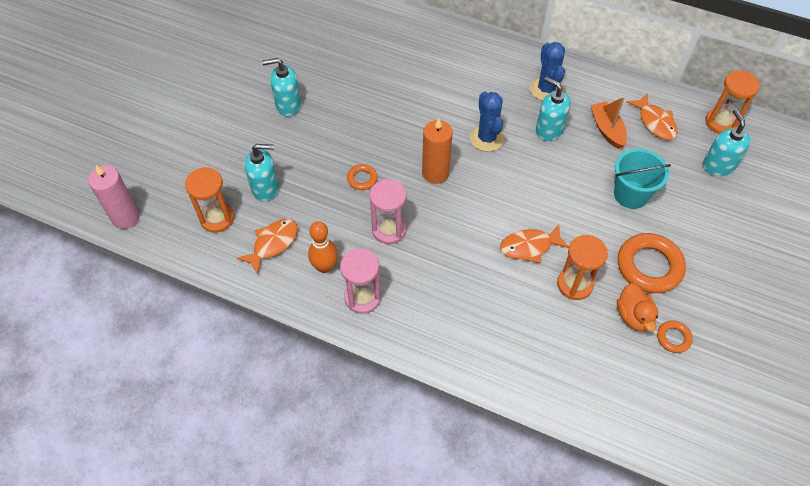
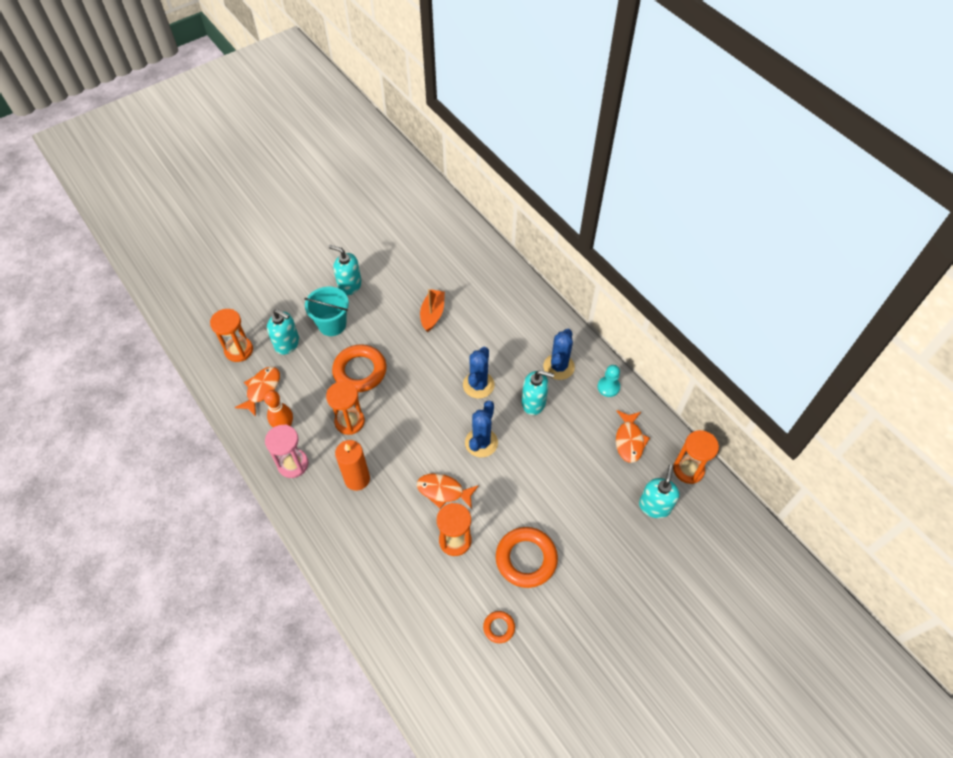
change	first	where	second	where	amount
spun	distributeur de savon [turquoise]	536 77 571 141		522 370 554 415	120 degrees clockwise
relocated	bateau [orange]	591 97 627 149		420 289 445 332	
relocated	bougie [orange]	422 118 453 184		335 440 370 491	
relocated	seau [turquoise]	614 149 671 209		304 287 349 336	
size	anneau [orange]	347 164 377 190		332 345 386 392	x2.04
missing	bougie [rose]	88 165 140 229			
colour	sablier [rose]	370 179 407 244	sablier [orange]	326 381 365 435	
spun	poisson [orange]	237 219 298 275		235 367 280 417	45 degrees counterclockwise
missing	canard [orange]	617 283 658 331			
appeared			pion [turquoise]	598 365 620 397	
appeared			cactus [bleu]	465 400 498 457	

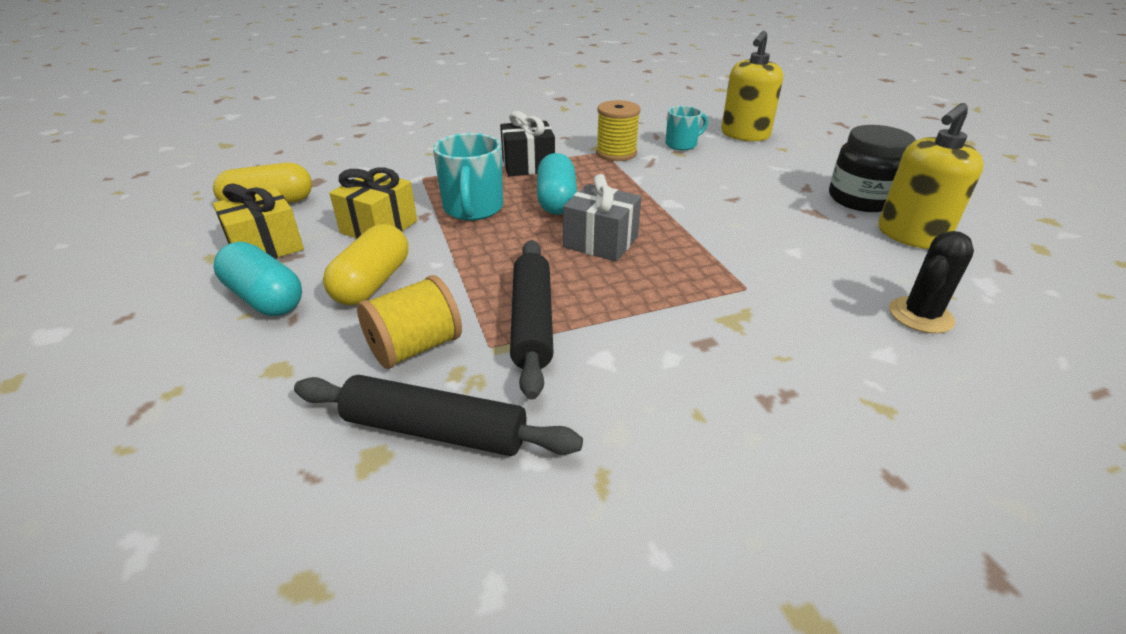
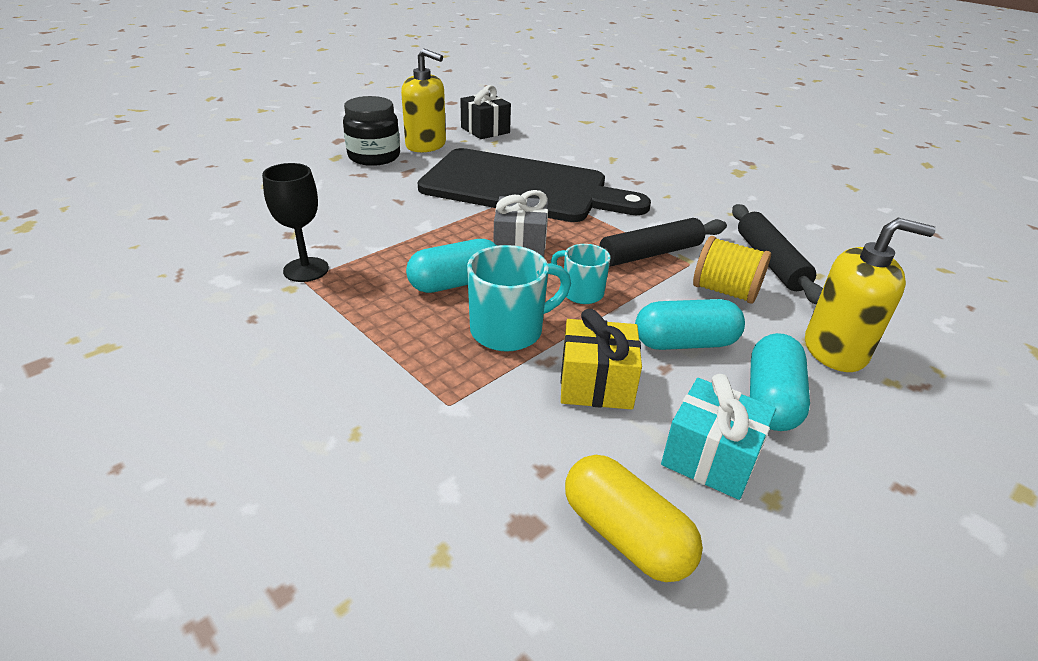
change	first	where	second	where	amount
relocated	distributeur de savon [jaune]	721 31 783 141		805 218 936 372	
exchanged	bobine [jaune]	596 100 641 161	verre à pied [noir]	262 163 329 282	
relocated	tasse [turquoise]	666 106 708 150		551 244 610 304	
relocated	cadeau [noir]	500 111 555 176		460 85 511 139	
colour	cadeau [jaune]	213 184 304 259	cadeau [turquoise]	661 374 776 500	
colour	gélule [jaune]	323 224 408 305	gélule [turquoise]	635 299 745 350	
missing	cactus [noir]	889 231 974 334			
appeared			planche à découper [noir]	418 148 651 222	

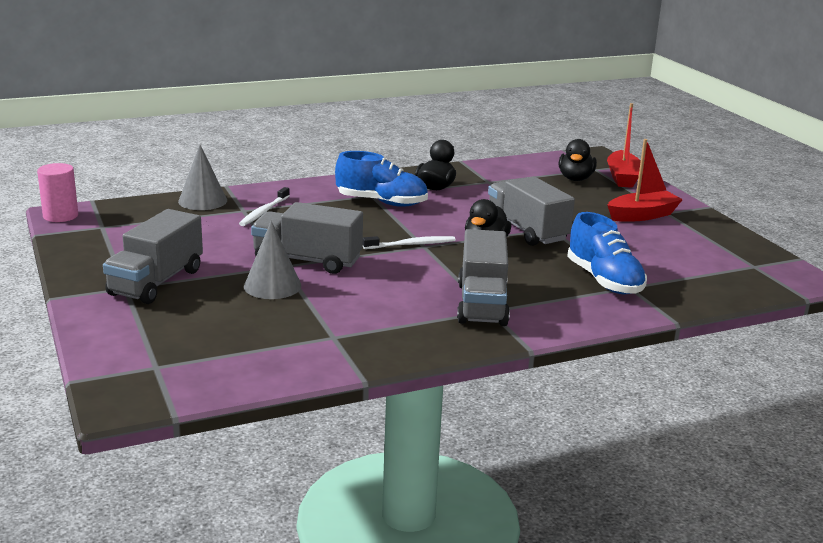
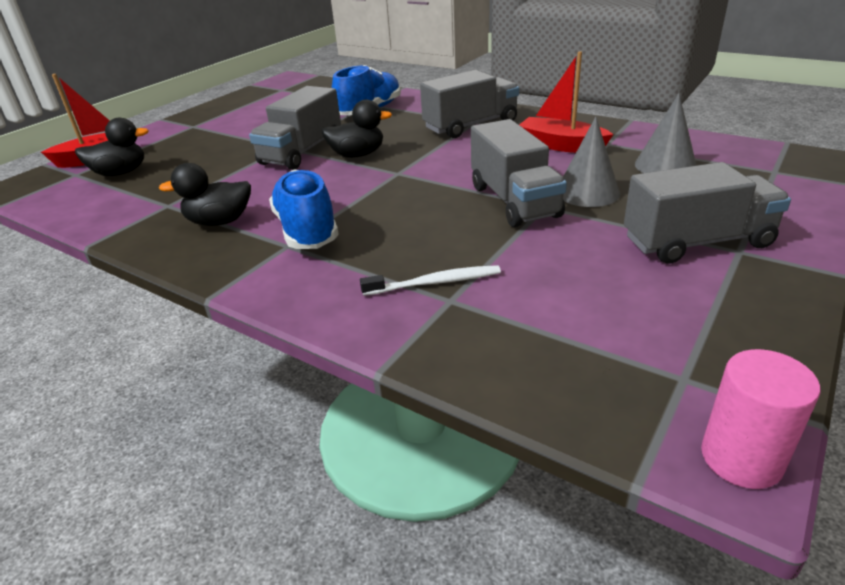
change	first	where	second	where	amount
relocated	bateau [rouge]	607 139 683 222		519 52 613 153	
relocated	cône [gris]	178 145 227 210		635 93 697 173	
missing	brosse à dents [blanc]	363 236 456 249			

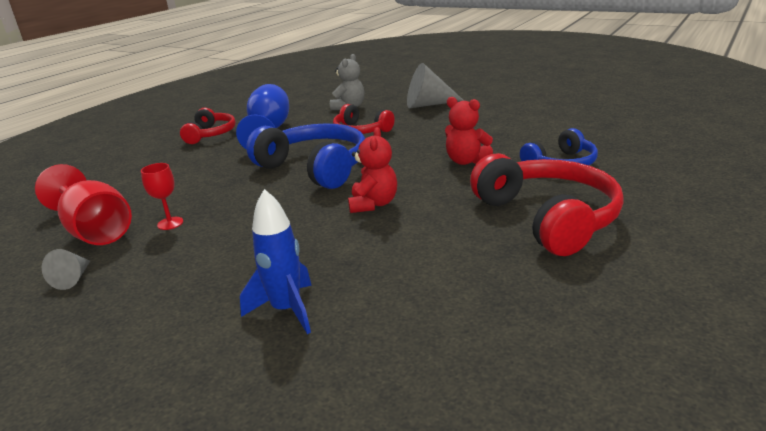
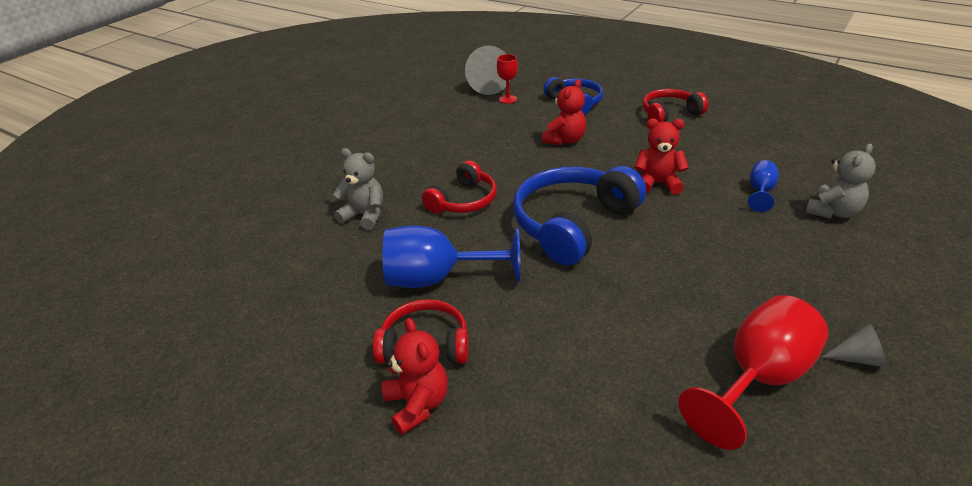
change	first	where	second	where	amount
relocated	cône [gris]	407 63 464 108		465 46 510 95	
size	casque audio [rouge]	470 153 624 256		643 89 708 123	x0.59
relocated	verre à pied [rouge]	141 163 183 230		497 54 518 104	
exchanged	fusée [bleu]	240 189 312 334	ours en peluche [gris]	805 143 876 219	
appeared			verre à pied [bleu]	748 160 779 212	
appeared			ours en peluche [rouge]	382 318 448 435	

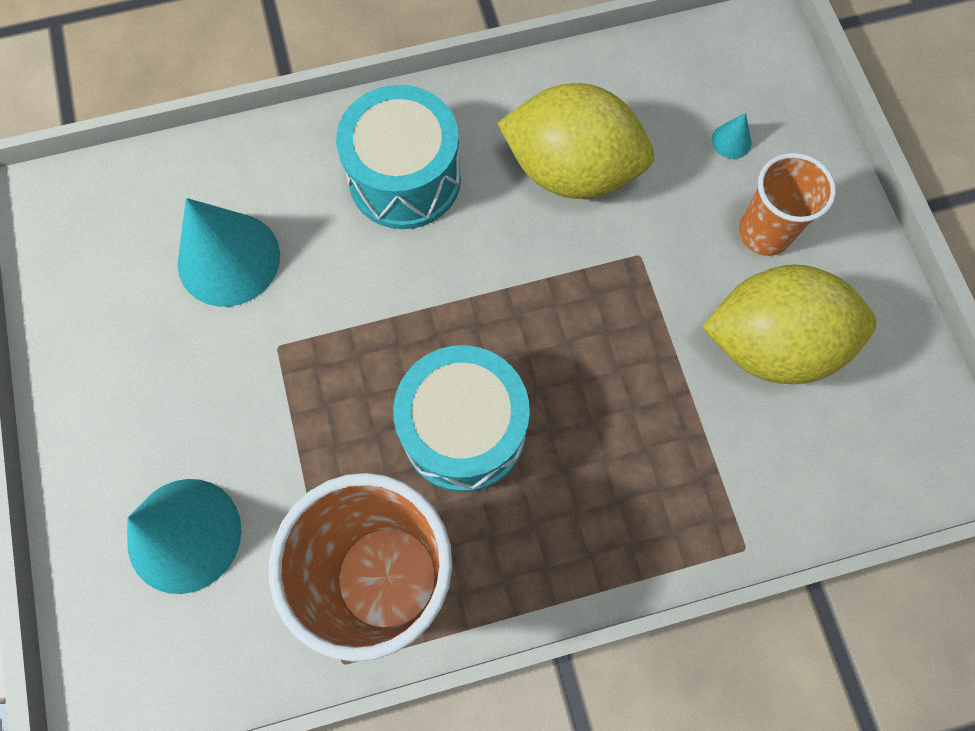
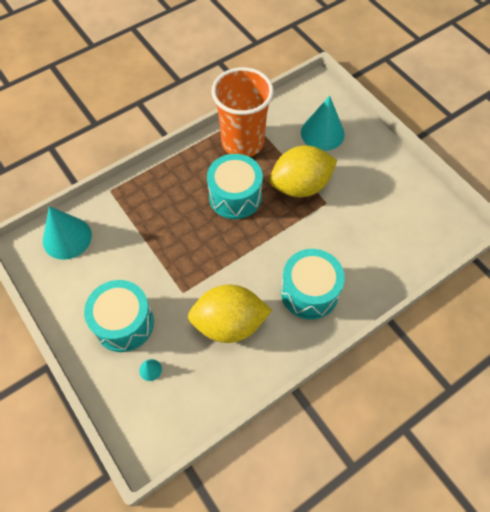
change	first	where	second	where	amount
exchanged	gobelet [orange]	739 153 836 256	tambour [turquoise]	84 280 154 352	
relocated	cône [turquoise]	178 198 280 307		43 206 92 260	
relocated	citron [jaune]	702 264 876 384		269 145 337 197	

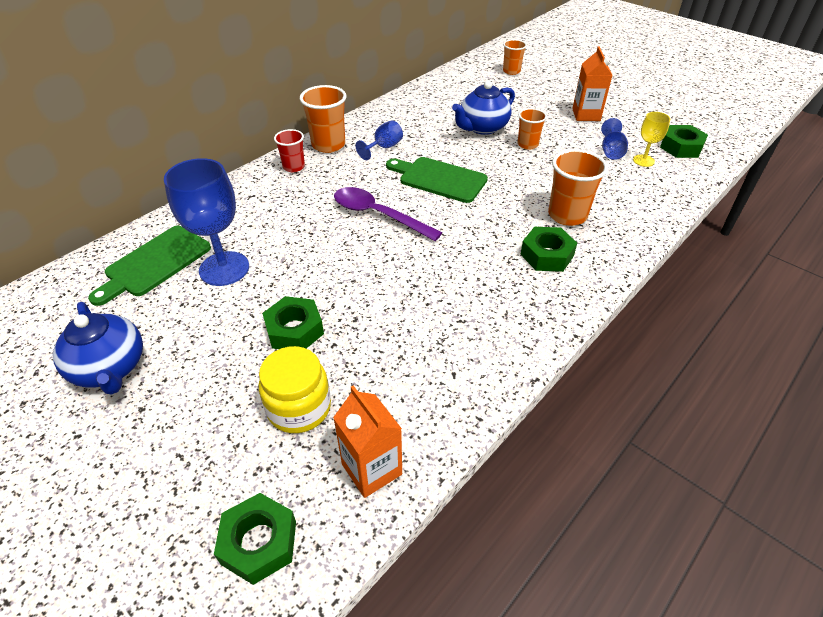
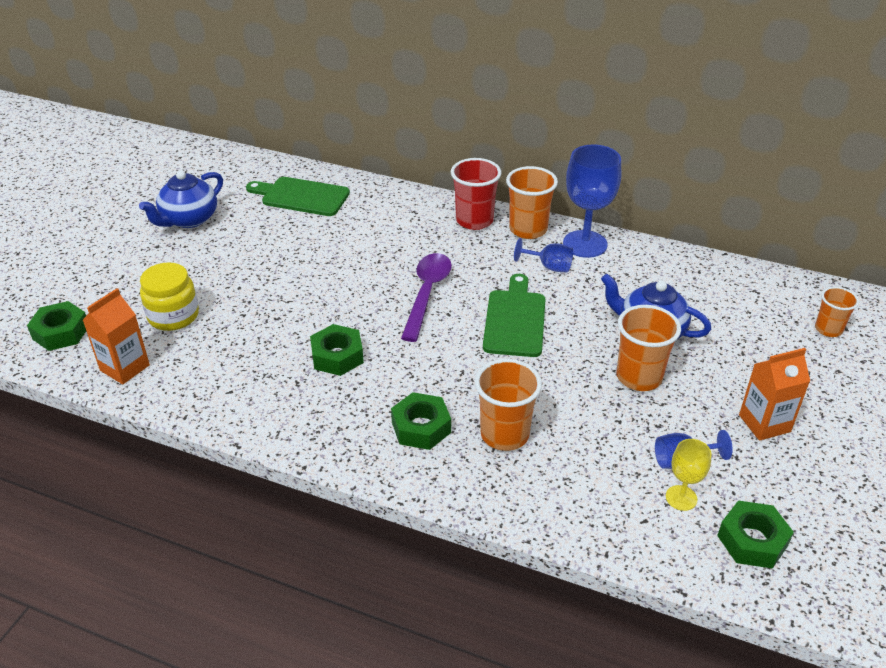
change	first	where	second	where	amount
size	gobelet [orange]	518 108 547 150		617 305 681 391	x1.61
size	gobelet [rouge]	274 129 305 172		451 158 501 230	x1.61
relocated	verre à pied [bleu]	164 158 249 286		563 144 621 258	
relocated	écrou [vert]	262 296 324 349		310 324 364 376	

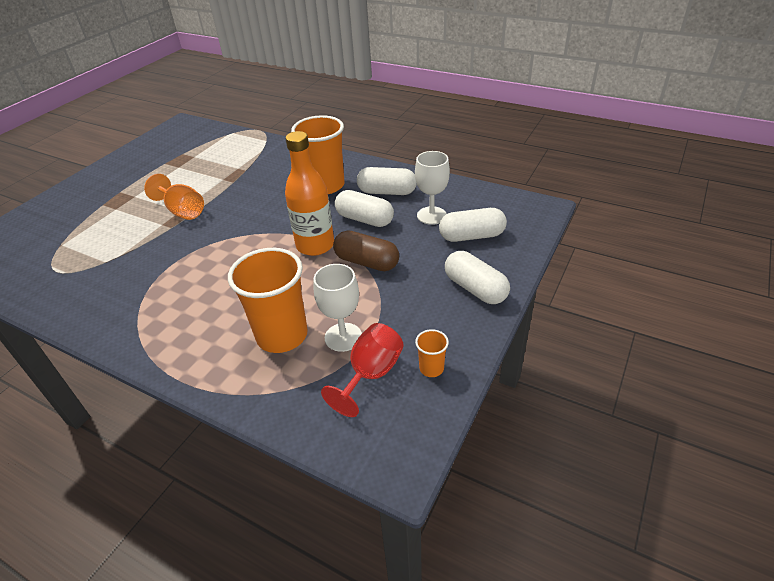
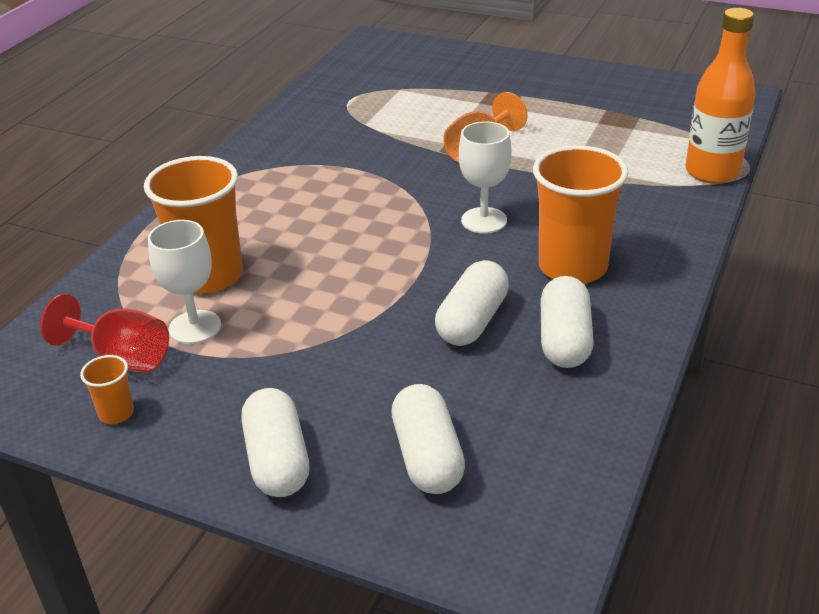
change	first	where	second	where	amount
relocated	bouteille [orange]	285 131 334 256		685 8 756 184	
relocated	verre à pied [blanc]	415 151 450 225		458 121 511 234	
missing	gélule [marron]	333 230 399 271			
spun	gélule [blanc]	445 251 510 304		241 388 309 497	60 degrees counterclockwise

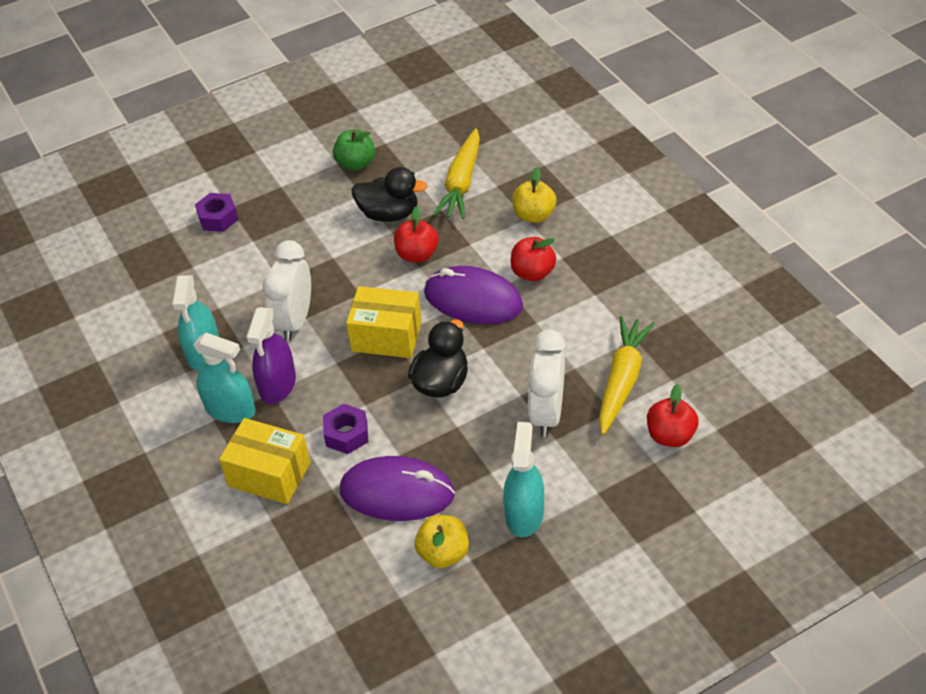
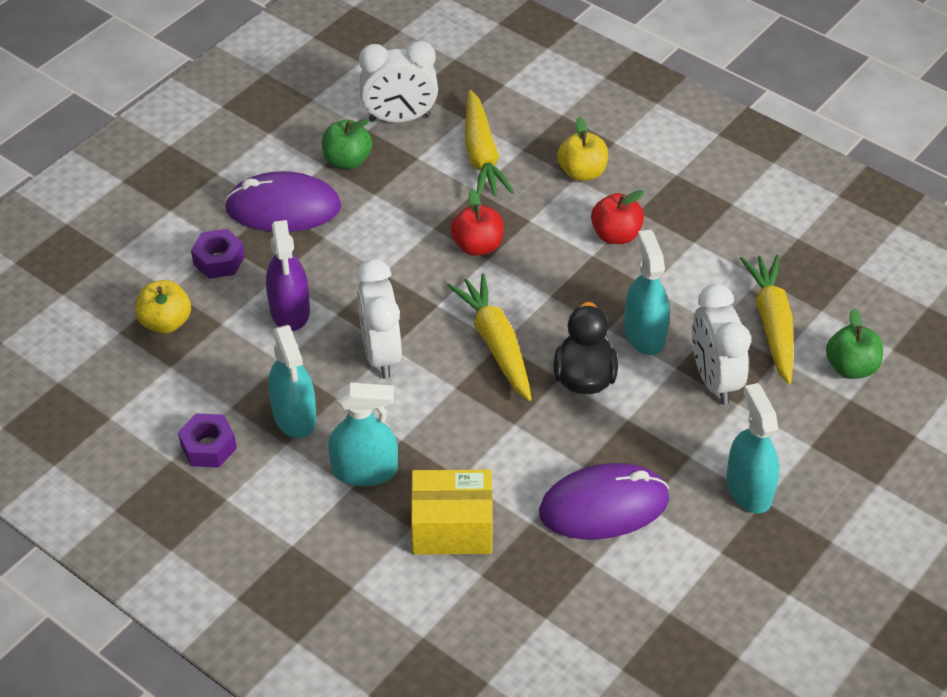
change	first	where	second	where	amount
missing	canard [noir]	351 167 428 222			
relocated	souris [violet]	424 266 523 324		224 171 341 232	
exchanged	boîte [jaune]	346 286 422 358	carotte [jaune]	447 273 532 401	
relocated	vaporisateur [violet]	246 307 296 404		266 220 310 331	
colour	pomme [rouge]	647 384 699 447	pomme [vert]	826 309 883 379	
relocated	écrou [violet]	323 404 368 454		178 413 237 468	
relocated	pomme [jaune]	415 515 469 568		135 280 191 333	
appeared			réveil [blanc]	359 40 438 122	
appeared			vaporisateur [turquoise]	624 230 670 355	

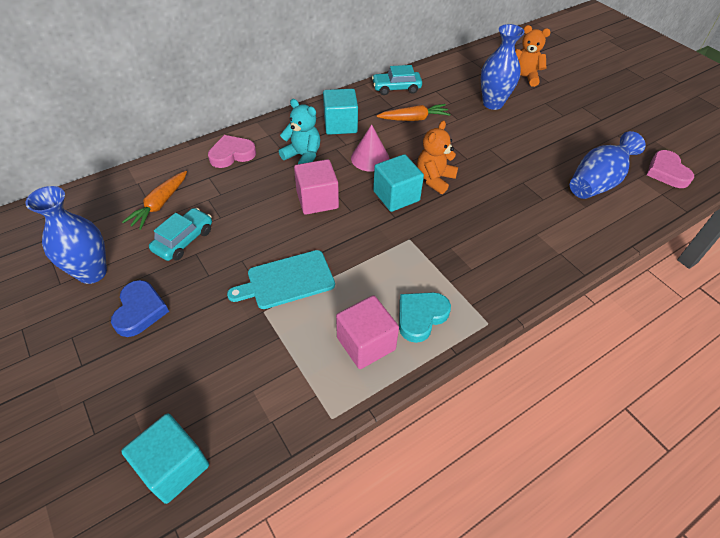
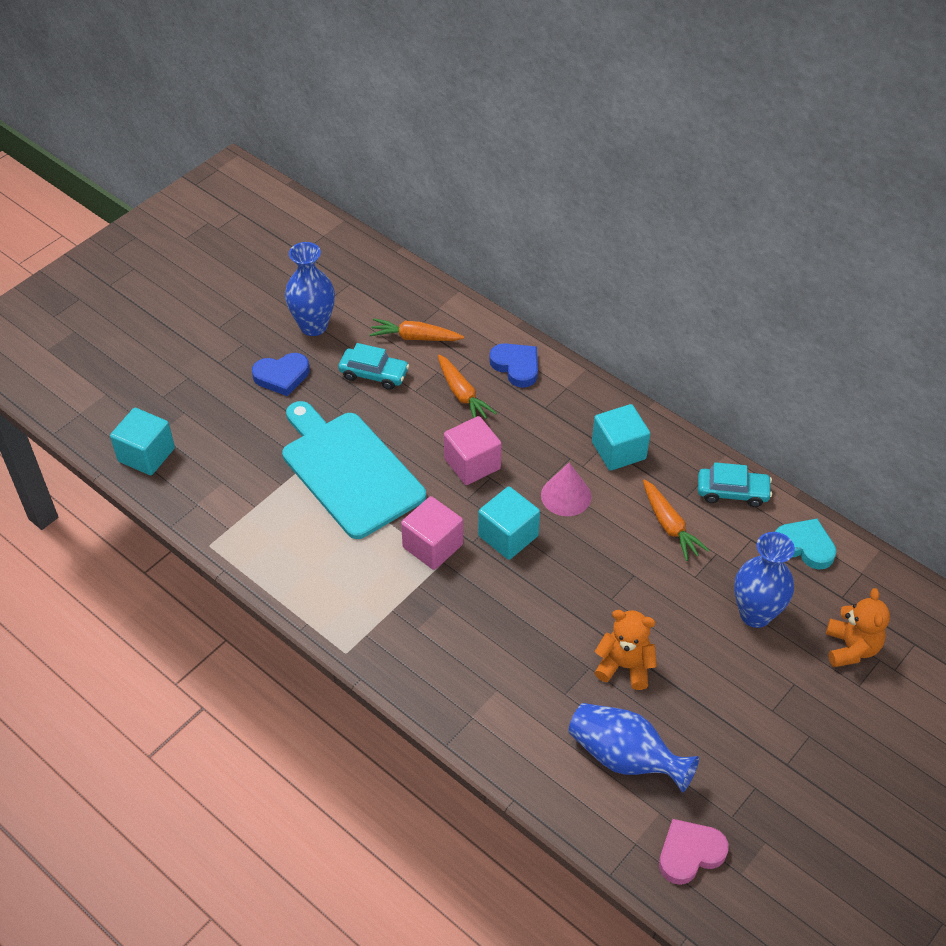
change	first	where	second	where	amount
spun	voiture [turquoise]	372 65 422 95		698 462 772 507	120 degrees clockwise
missing	ours en peluche [turquoise]	279 99 320 164			
relocated	ours en peluche [orange]	417 121 458 194		594 610 657 690	
colour	cœur [rose]	208 135 256 168	cœur [bleu]	489 343 538 388	
size	planche à découper [turquoise]	227 250 335 309		282 401 426 539	x1.67
relocated	cœur [turquoise]	399 292 451 343		775 519 836 570	
relocated	cube [rose]	336 295 399 369		401 496 463 570	
appeared			carotte [orange]	438 355 497 419	

